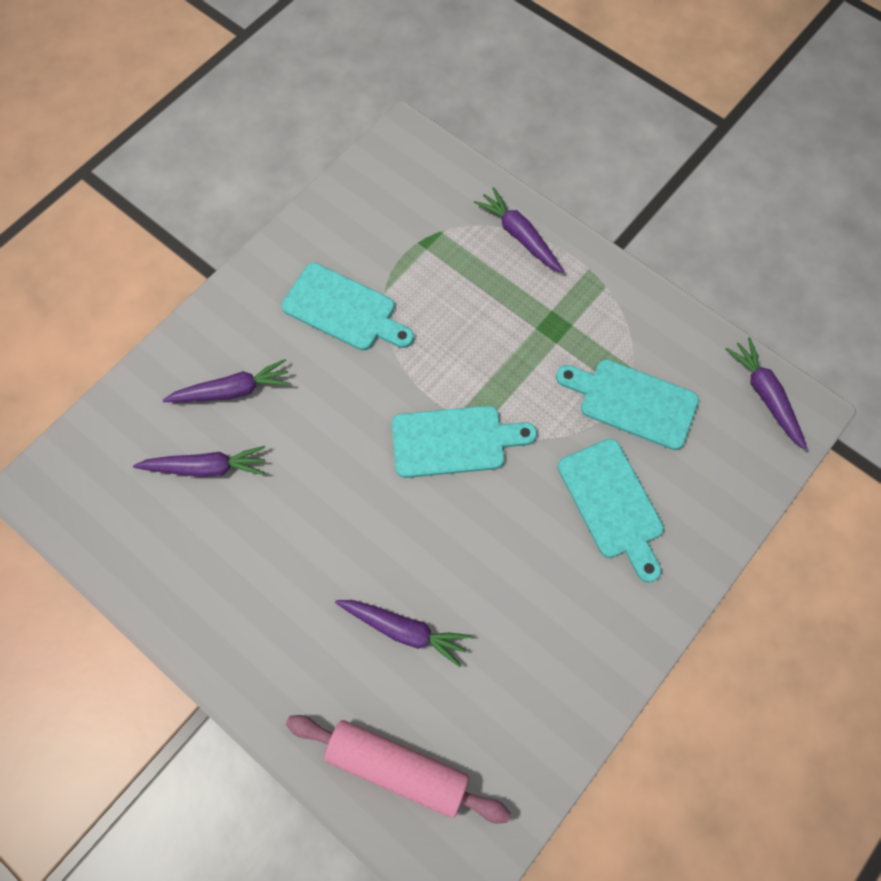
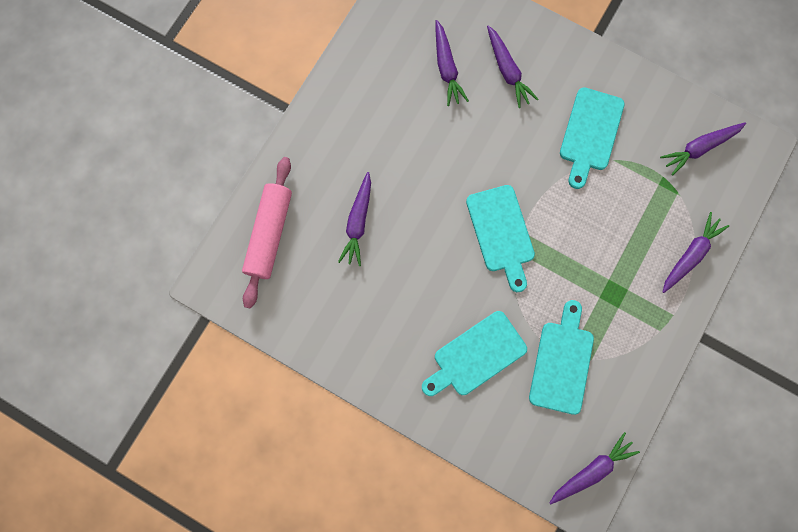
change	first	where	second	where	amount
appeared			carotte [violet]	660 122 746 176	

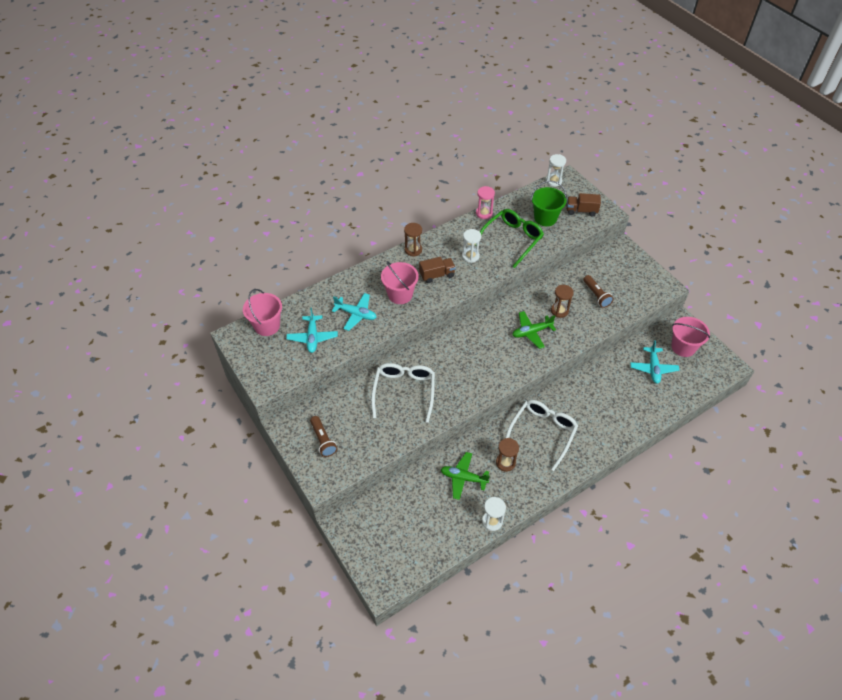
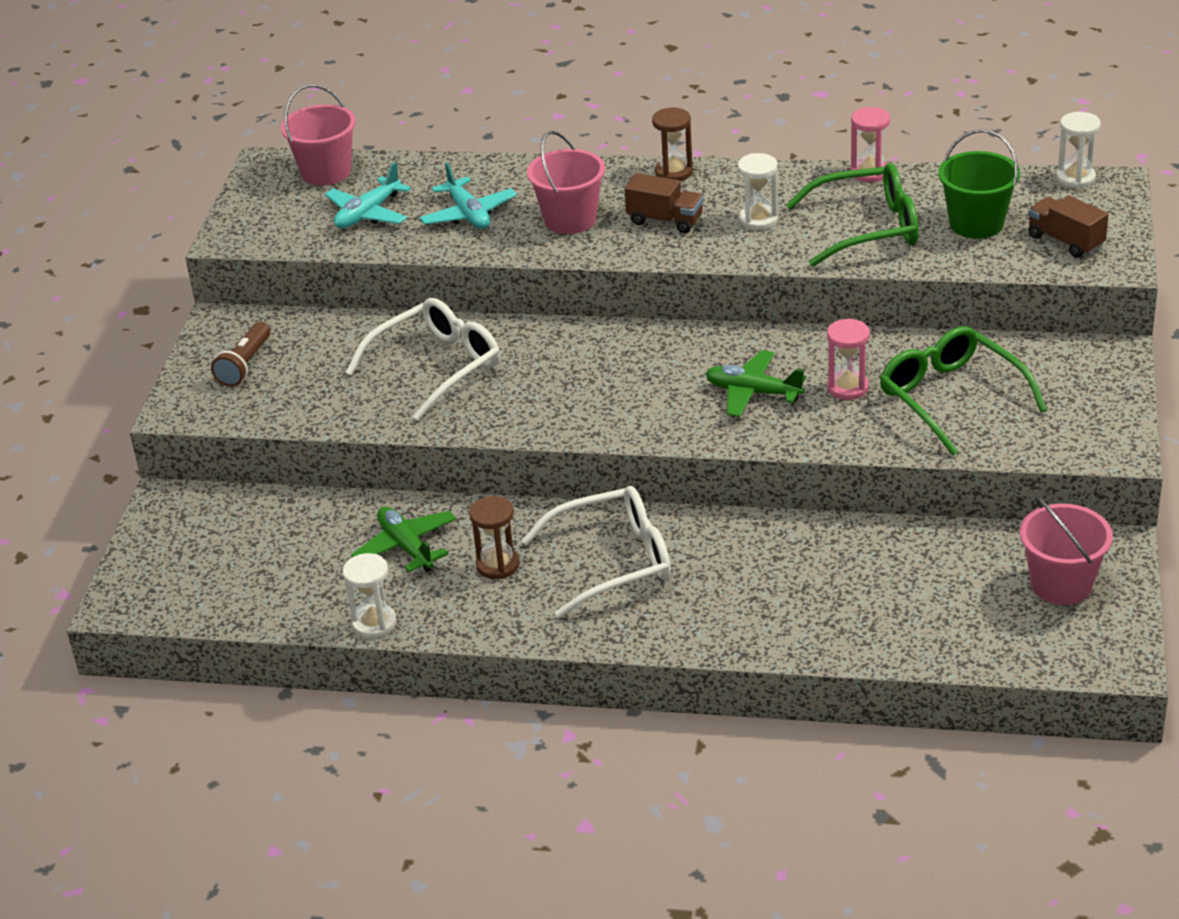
change	first	where	second	where	amount
exchanged	lampe de poche [marron]	583 275 614 308	lunettes [vert]	880 326 1047 455	
colour	sablier [marron]	551 285 574 318	sablier [rose]	827 318 870 400	
missing	avion [turquoise]	630 340 680 384			

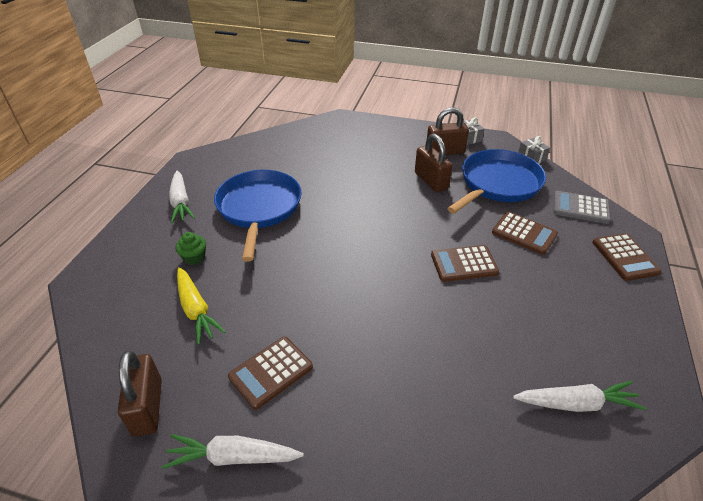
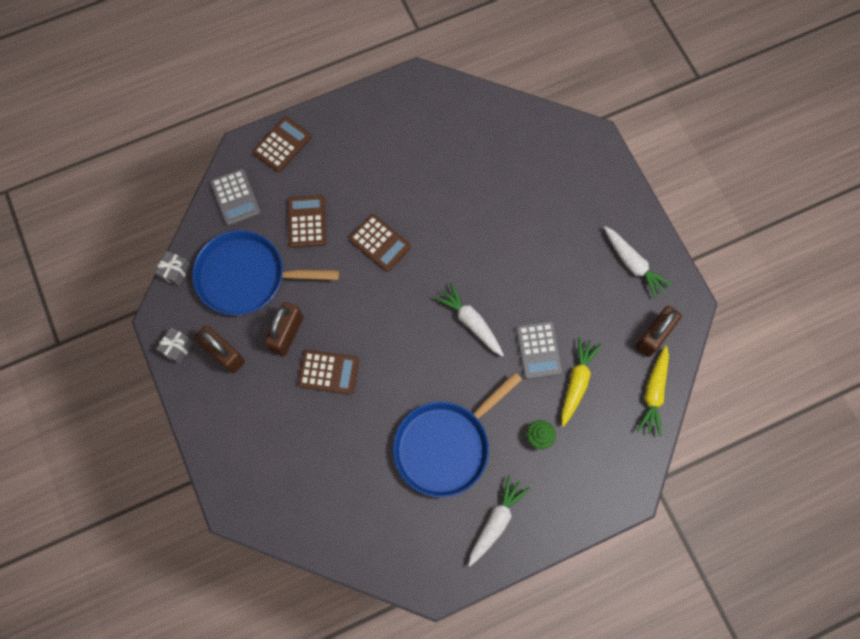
change	first	where	second	where	amount
relocated	calculatrice [marron]	228 337 313 410		298 350 359 395	
relocated	carotte [blanc]	513 381 646 412		434 283 504 357	
appeared			calculatrice [gris]	516 321 563 379	
appeared			carotte [jaune]	637 345 669 437	

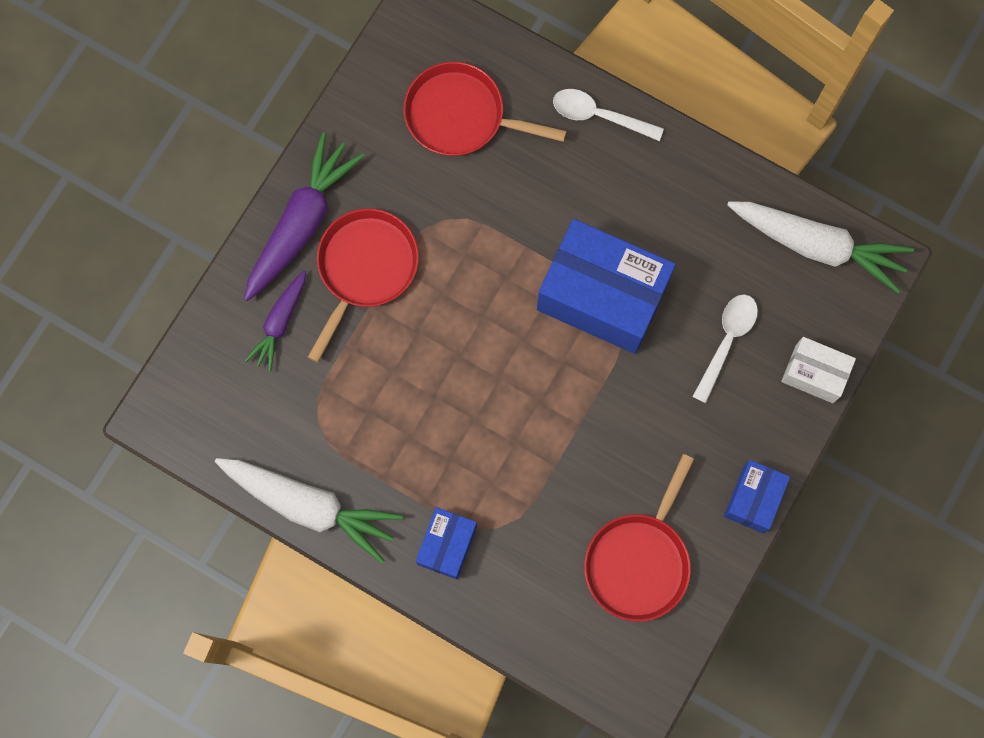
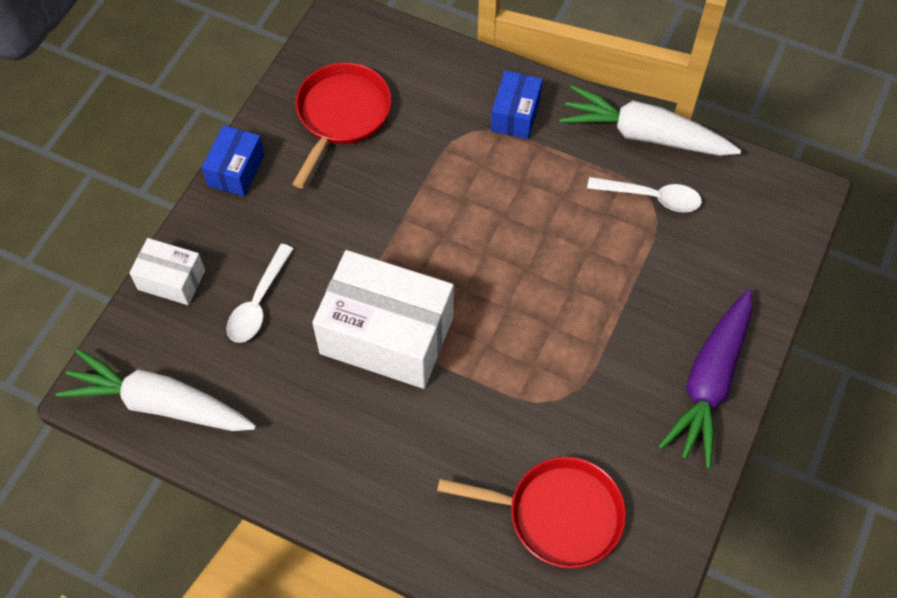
change	first	where	second	where	amount
relocated	cuillère [blanc]	553 89 664 141		587 177 702 212	
missing	poêle [rouge]	308 209 419 363			
colour	boîte [bleu]	537 219 676 354	boîte [blanc]	312 250 454 389	
missing	carotte [violet]	245 270 306 372			

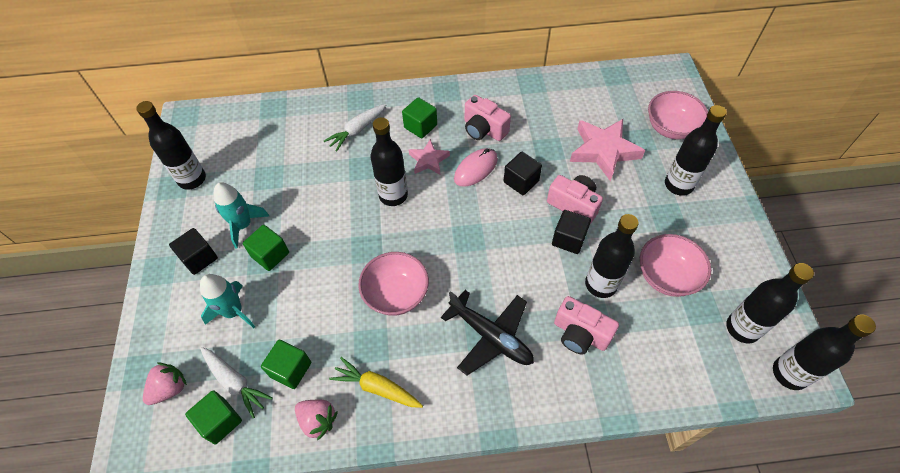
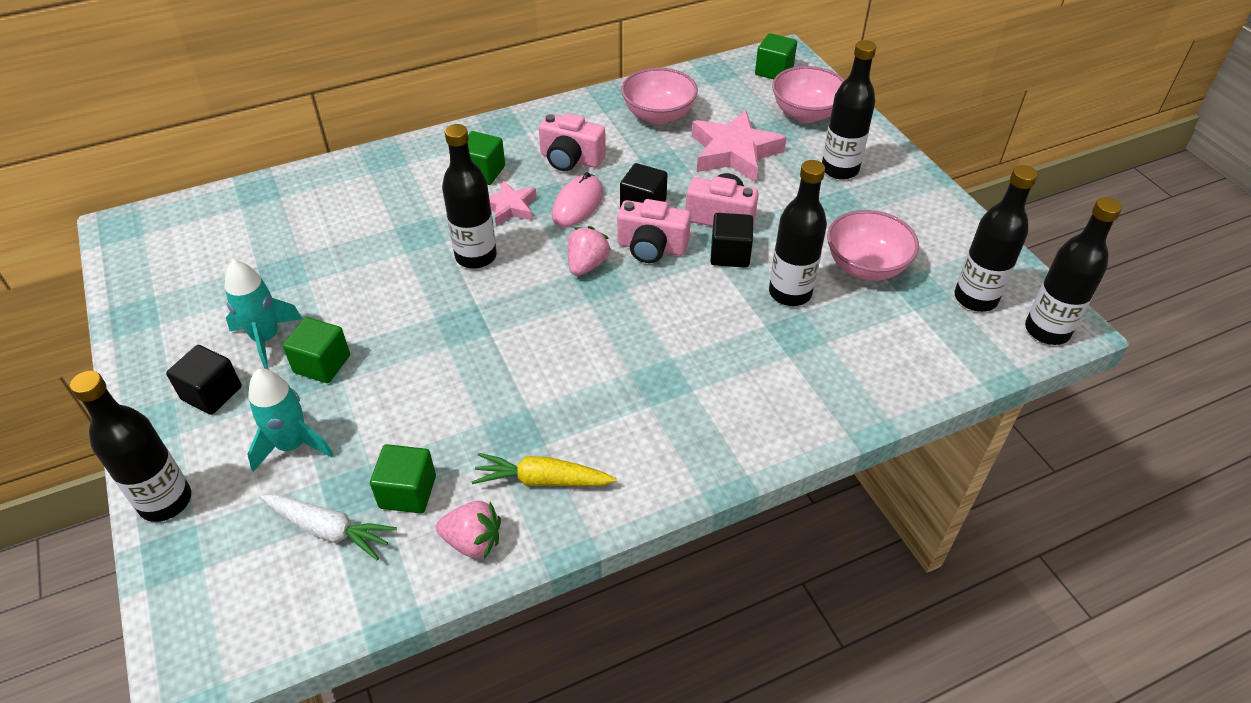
change	first	where	second	where	amount
relocated	bouteille [noir]	136 101 206 190		70 371 191 522	
missing	carotte [blanc]	324 104 386 152			
relocated	bol [rose]	358 252 429 316		621 68 698 124	
missing	avion [noir]	441 290 534 376			
relocated	appareil photo [rose]	554 296 619 354		617 199 691 263	
relocated	fraise [rose]	143 363 187 405		568 226 611 276	
relocated	cube [vert]	185 390 242 444		755 33 797 79	

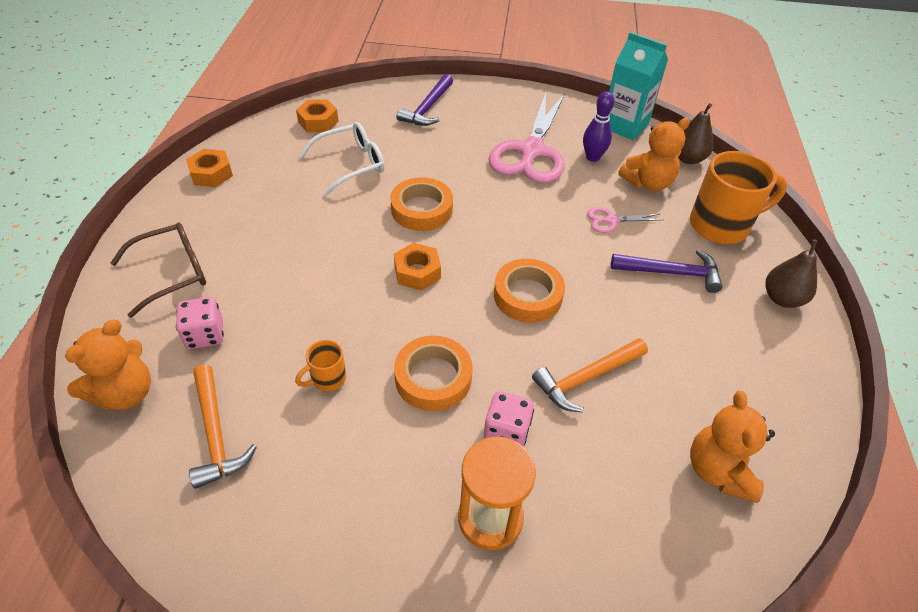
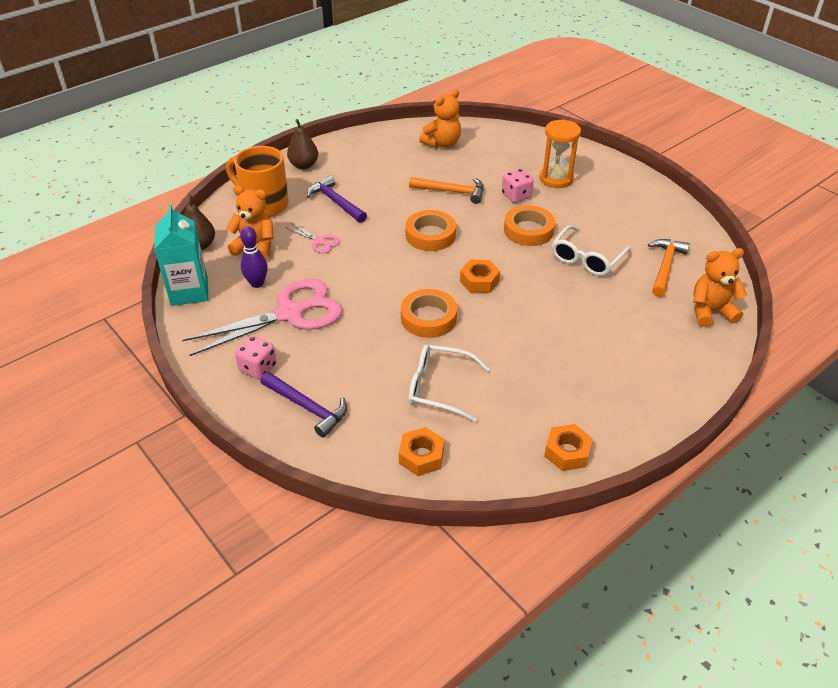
change	first	where	second	where	amount
spun	marteau [violet]	396 74 453 126		260 372 347 438	60 degrees clockwise
missing	lunettes [marron]	111 223 206 318			
relocated	dé [rose]	176 297 224 349		235 336 277 380	
exchanged	tasse [orange]	295 340 346 391	lunettes [blanc]	552 225 631 276	

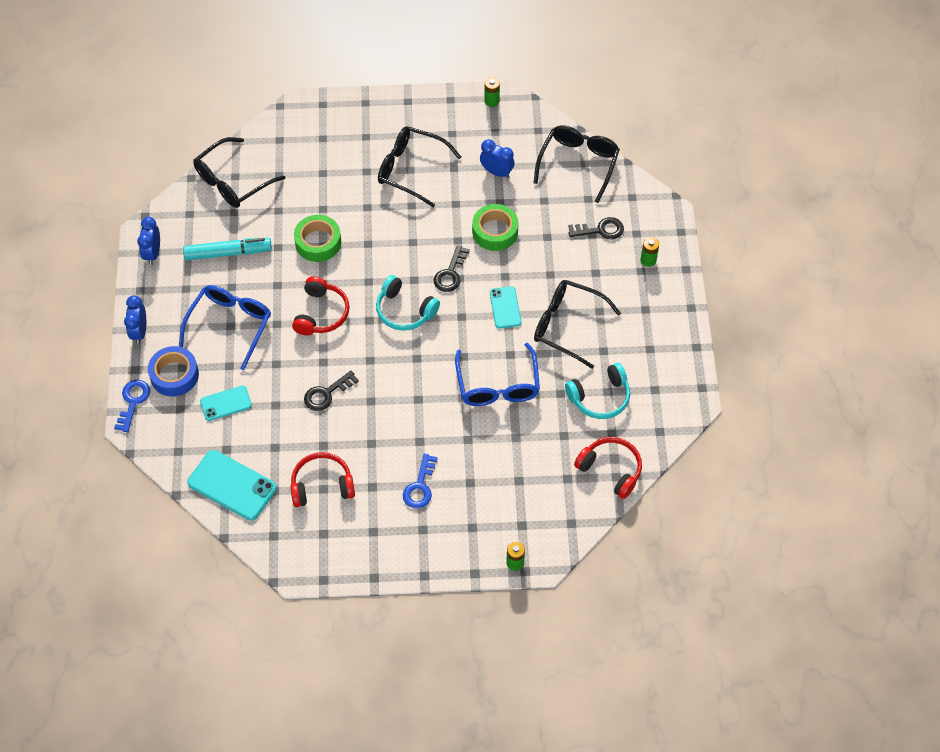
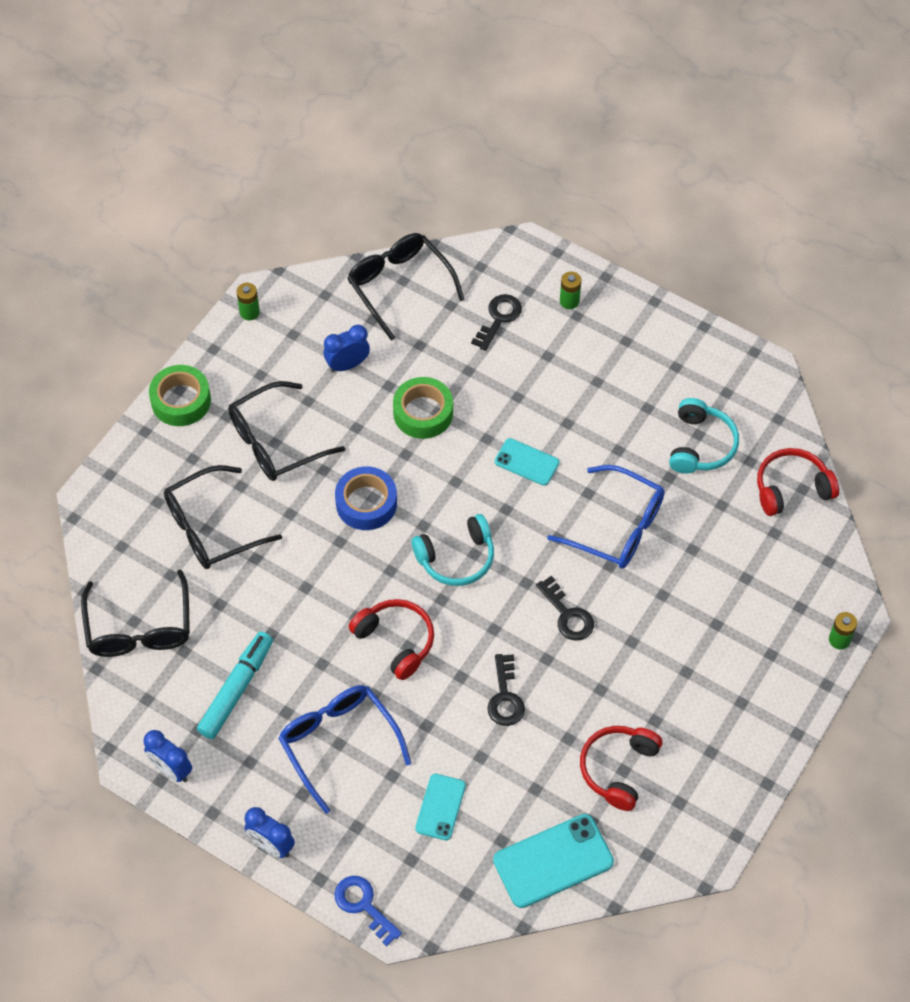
change	first	where	second	where	amount
relocated	ruban adhésif [vert]	294 215 341 262		149 365 211 426	
relocated	clé [noir]	434 245 470 292		536 576 594 641	
relocated	lunettes [noir]	534 280 621 369		164 465 282 569	
relocated	ruban adhésif [bleu]	148 346 199 396		335 466 397 530	
missing	clé [bleu]	403 454 438 508			

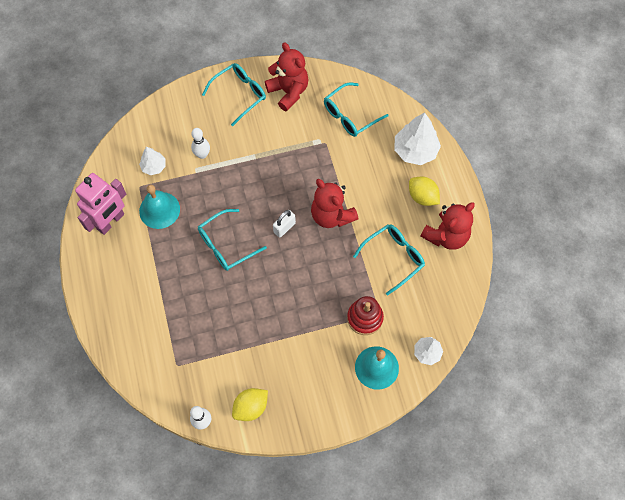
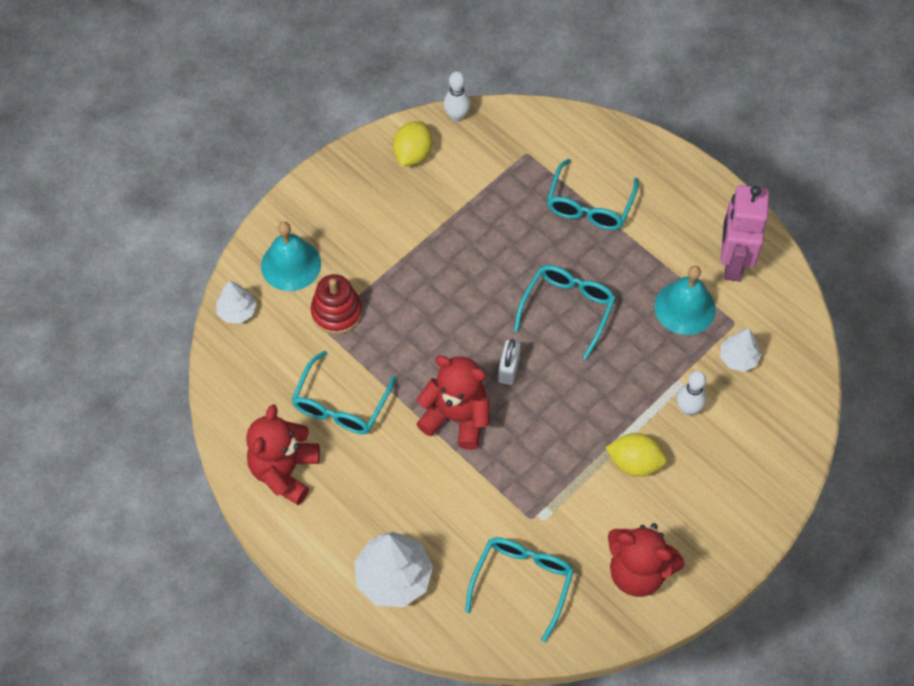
change	first	where	second	where	amount
relocated	lunettes [turquoise]	202 63 266 126		547 159 639 230	
relocated	citron [jaune]	409 177 440 206		606 433 667 477	

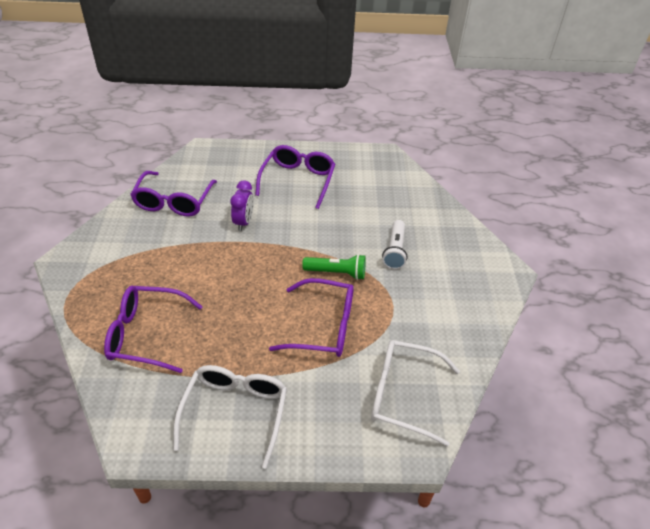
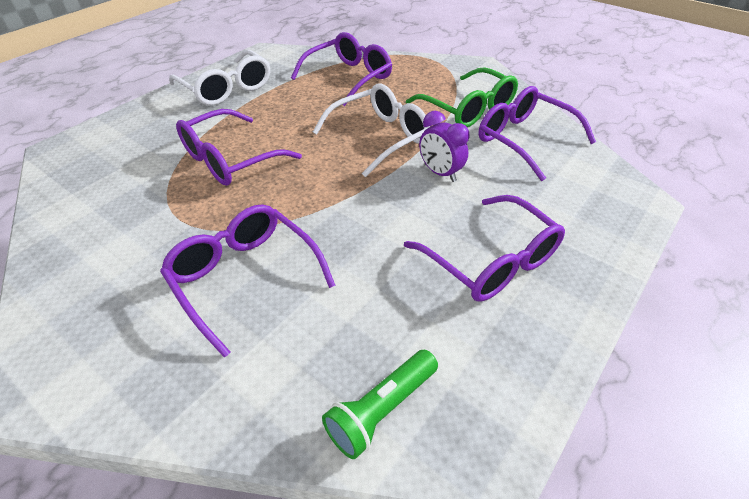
change	first	where	second	where	amount
exchanged	lampe de poche [blanc]	382 220 408 270	lunettes [violet]	160 204 336 358	
relocated	lampe de poche [vert]	302 254 366 280		322 350 438 459	
relocated	lunettes [blanc]	371 340 460 447		313 84 430 177	
appeared			lunettes [vert]	406 67 518 127	

